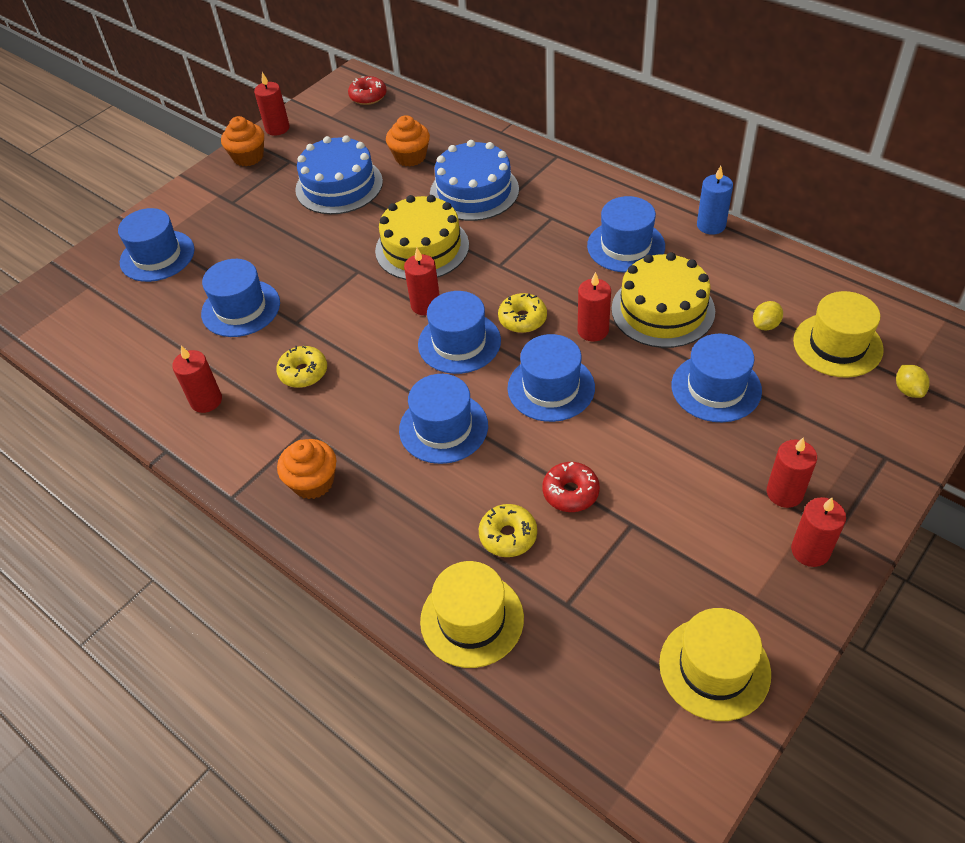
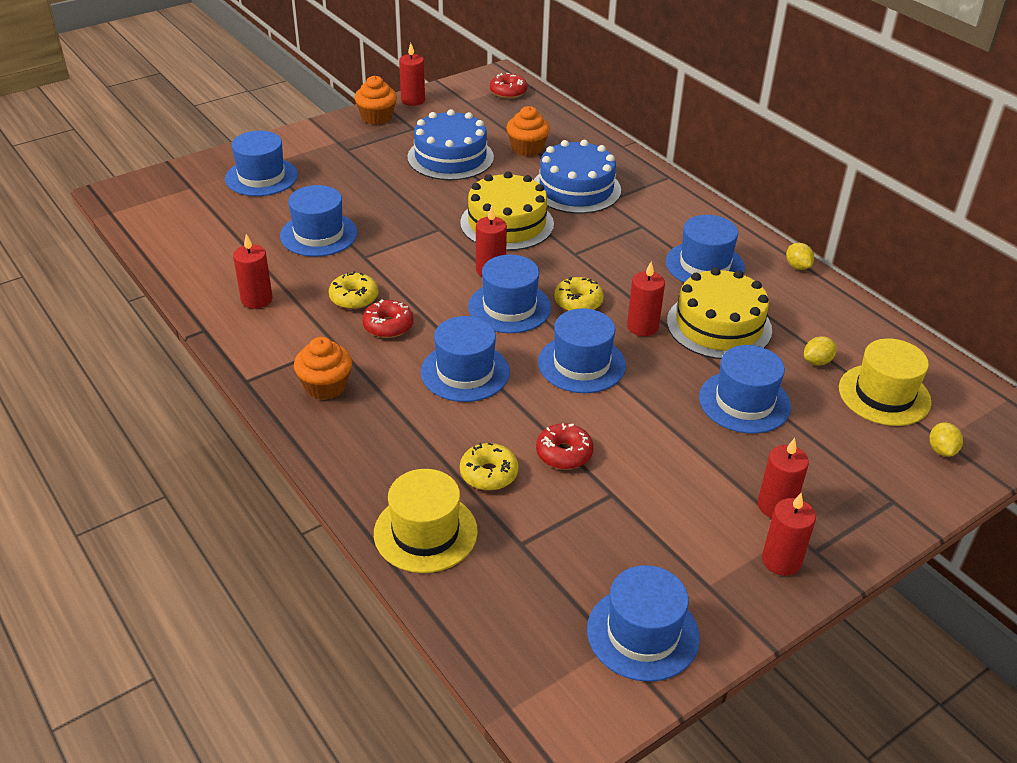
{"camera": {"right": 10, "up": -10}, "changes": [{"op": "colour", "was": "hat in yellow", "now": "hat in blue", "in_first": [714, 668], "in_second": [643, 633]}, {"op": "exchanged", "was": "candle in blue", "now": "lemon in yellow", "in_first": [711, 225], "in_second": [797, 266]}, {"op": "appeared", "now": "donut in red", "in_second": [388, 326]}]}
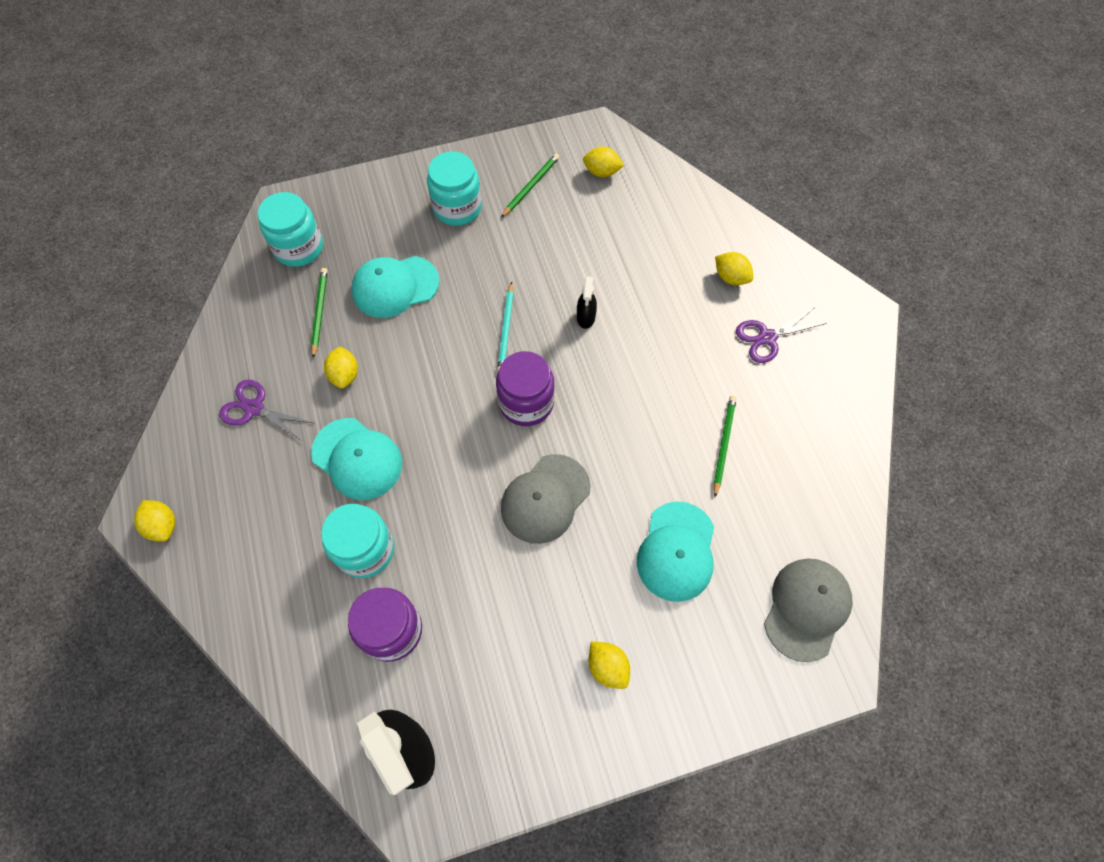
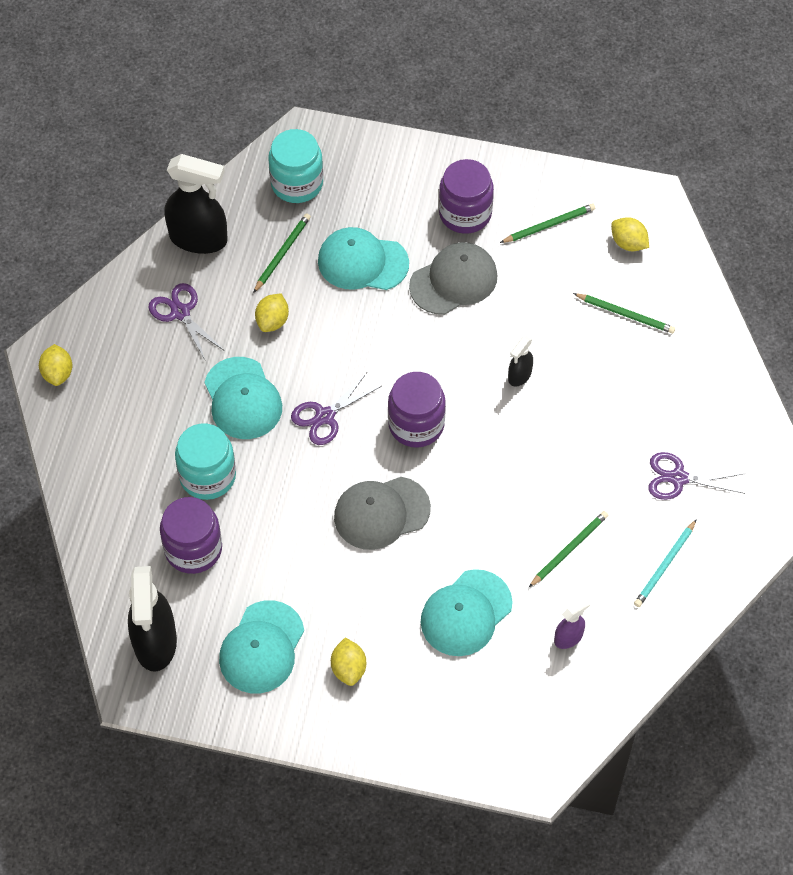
{"camera": {"right": 30, "up": -5}, "changes": [{"op": "colour", "was": "jar in turquoise", "now": "jar in purple", "in_first": [457, 208], "in_second": [465, 213]}, {"op": "relocated", "was": "pencil in turquoise", "in_first": [506, 329], "in_second": [665, 565]}, {"op": "missing", "was": "lemon in yellow", "in_first": [731, 277]}, {"op": "relocated", "was": "cap in grey", "in_first": [806, 609], "in_second": [453, 281]}, {"op": "appeared", "now": "spray bottle in black", "in_second": [199, 239]}, {"op": "appeared", "now": "cap in turquoise", "in_second": [262, 647]}, {"op": "appeared", "now": "scissors in purple", "in_second": [324, 416]}, {"op": "appeared", "now": "spray bottle in purple", "in_second": [568, 637]}, {"op": "appeared", "now": "pencil in green", "in_second": [625, 314]}]}
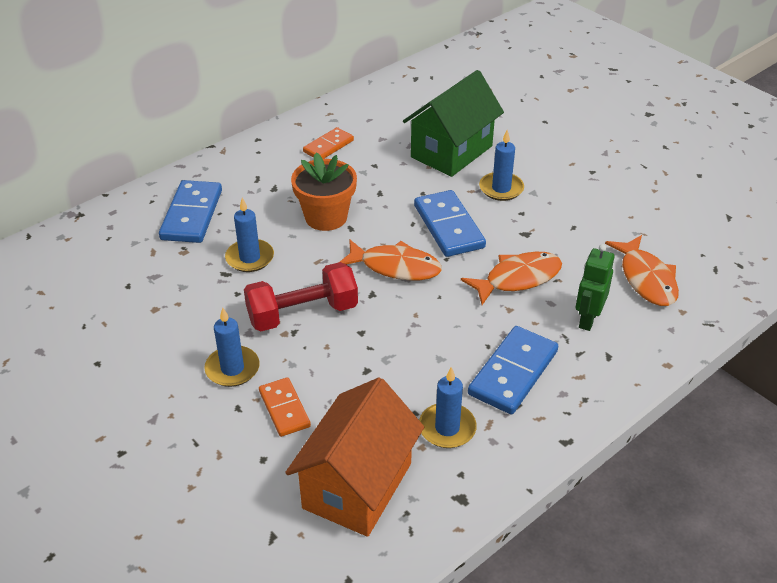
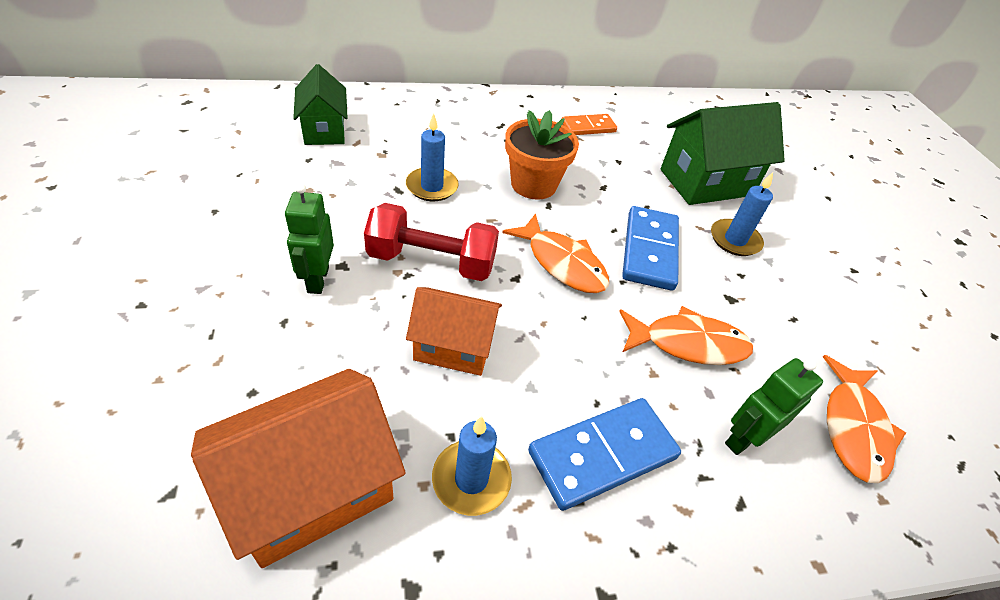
{"camera": {"right": 25, "up": 5}, "changes": [{"op": "missing", "was": "domino in blue", "in_first": [191, 215]}, {"op": "exchanged", "was": "candle in blue", "now": "robot in green", "in_first": [232, 369], "in_second": [317, 280]}, {"op": "missing", "was": "domino in orange", "in_first": [284, 409]}, {"op": "appeared", "now": "house in green", "in_second": [324, 130]}, {"op": "appeared", "now": "house in orange", "in_second": [453, 347]}]}
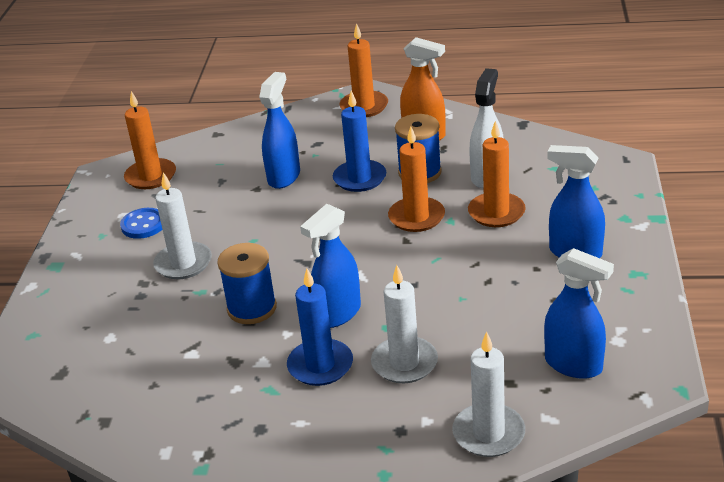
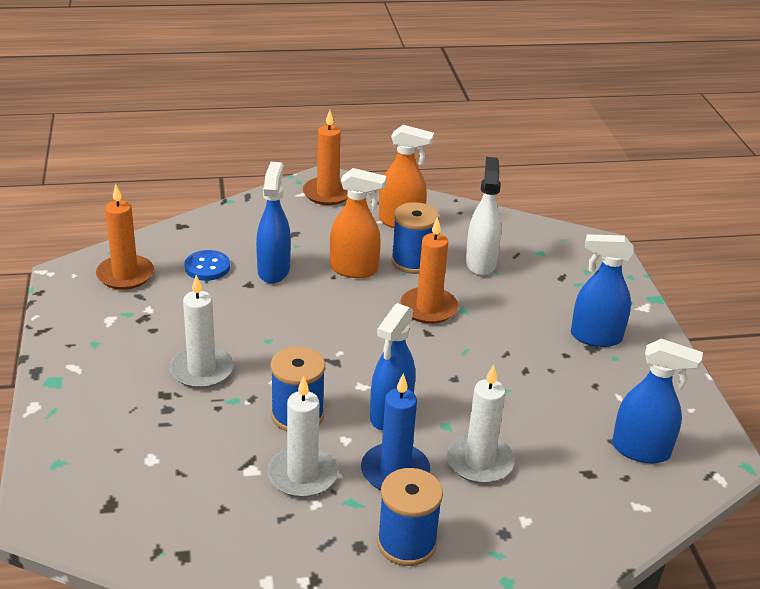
{"camera": {"right": -20, "up": 0}, "changes": [{"op": "relocated", "was": "button in blue", "in_first": [143, 225], "in_second": [207, 267]}, {"op": "exchanged", "was": "candle in blue", "now": "spray bottle in orange", "in_first": [359, 178], "in_second": [354, 269]}, {"op": "relocated", "was": "candle in white", "in_first": [488, 433], "in_second": [302, 475]}, {"op": "missing", "was": "candle in orange", "in_first": [496, 212]}, {"op": "appeared", "now": "spool in blue", "in_second": [406, 543]}]}
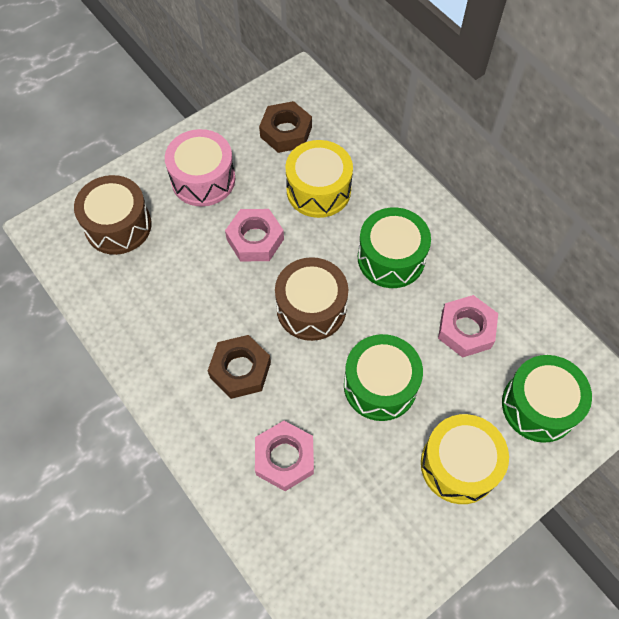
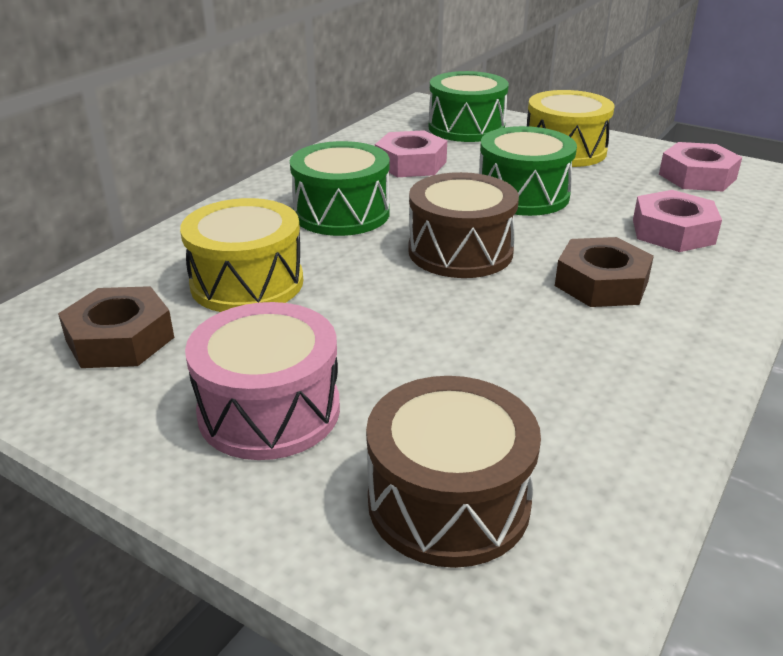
{"camera": {"right": -110, "up": -30}, "changes": [{"op": "relocated", "was": "nut in pink", "in_first": [255, 239], "in_second": [697, 176]}]}
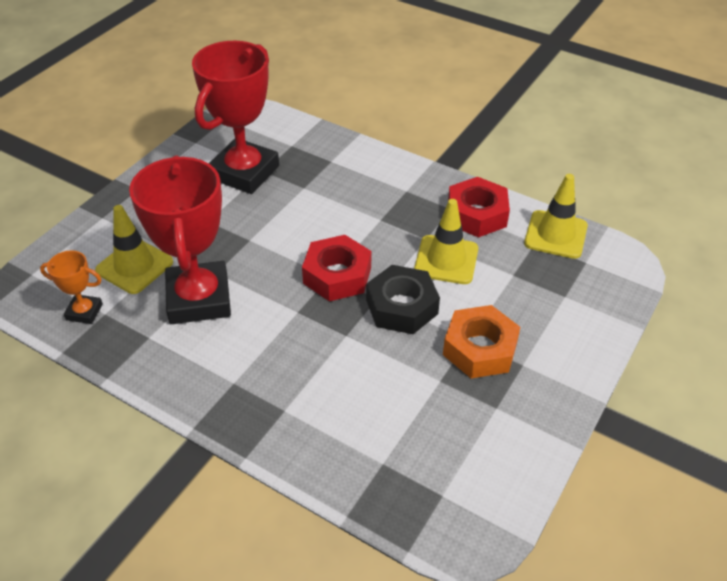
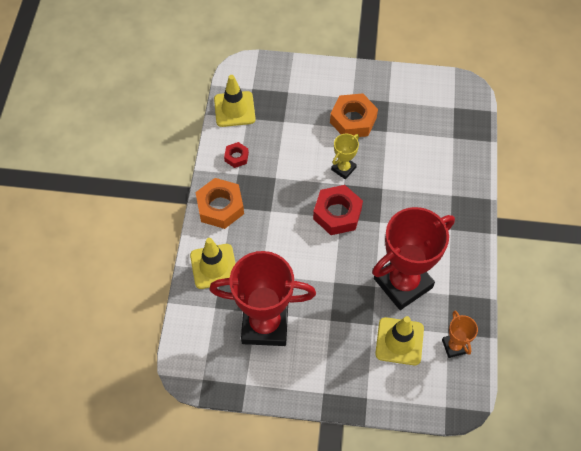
{"camera": {"right": -115, "up": 15}, "changes": [{"op": "exchanged", "was": "nut in black", "now": "trophy in yellow", "in_first": [402, 306], "in_second": [343, 168]}, {"op": "relocated", "was": "traffic cone in yellow", "in_first": [446, 260], "in_second": [214, 266]}, {"op": "size", "was": "nut in red", "in_first": [476, 214], "in_second": [236, 157], "ratio": 0.53}, {"op": "appeared", "now": "nut in orange", "in_second": [220, 207]}]}
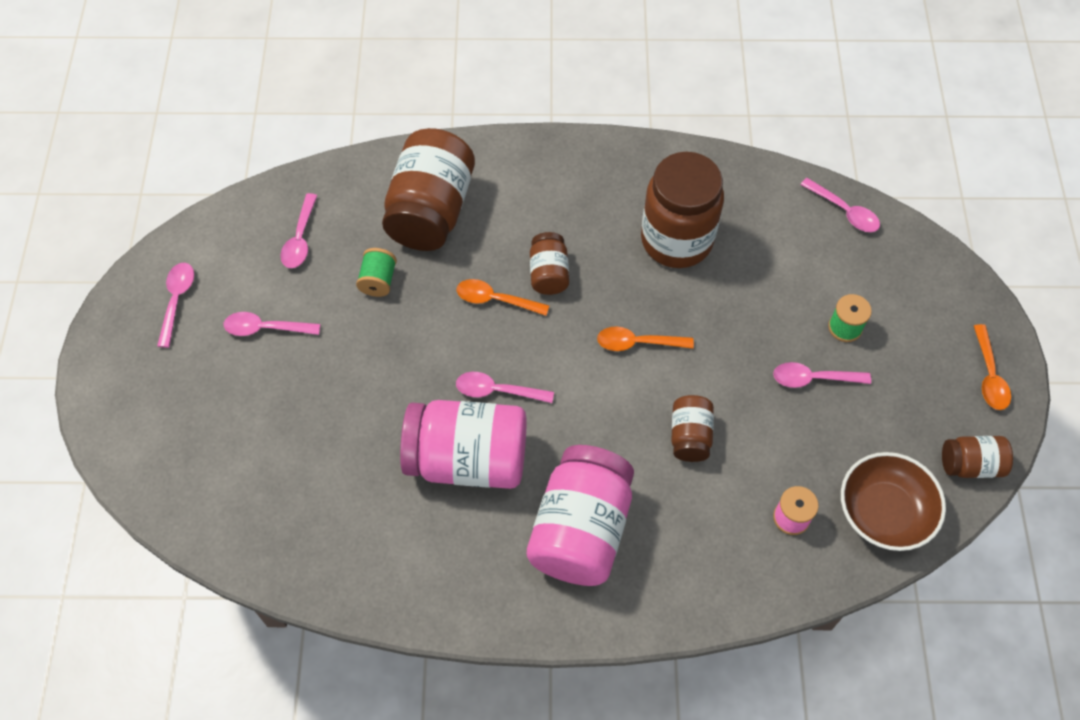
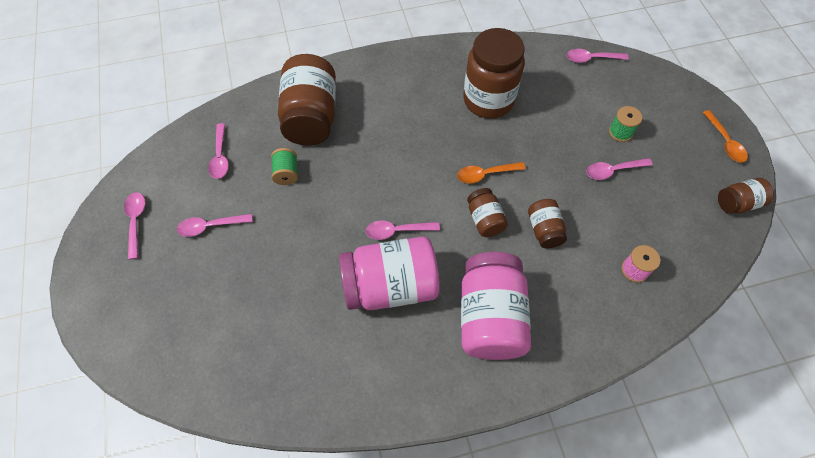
{"camera": {"right": -15, "up": 0}, "changes": [{"op": "missing", "was": "spoon in orange", "in_first": [495, 300]}, {"op": "relocated", "was": "jar in brown", "in_first": [549, 273], "in_second": [485, 219]}, {"op": "spun", "was": "spoon in pink", "in_first": [844, 211], "in_second": [591, 59], "clockwise": 150}, {"op": "missing", "was": "bowl in brown", "in_first": [884, 512]}]}
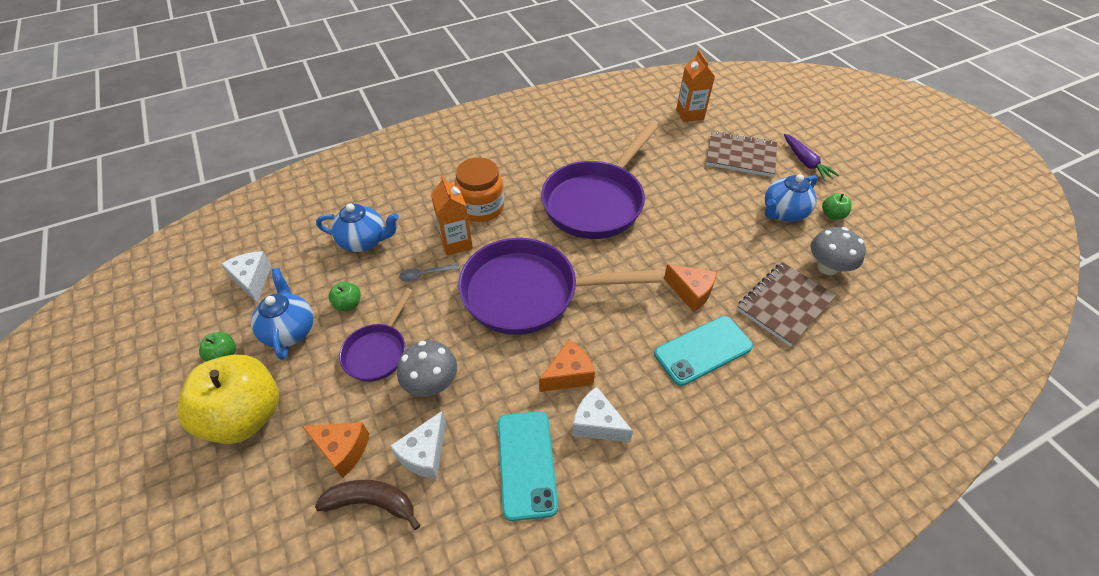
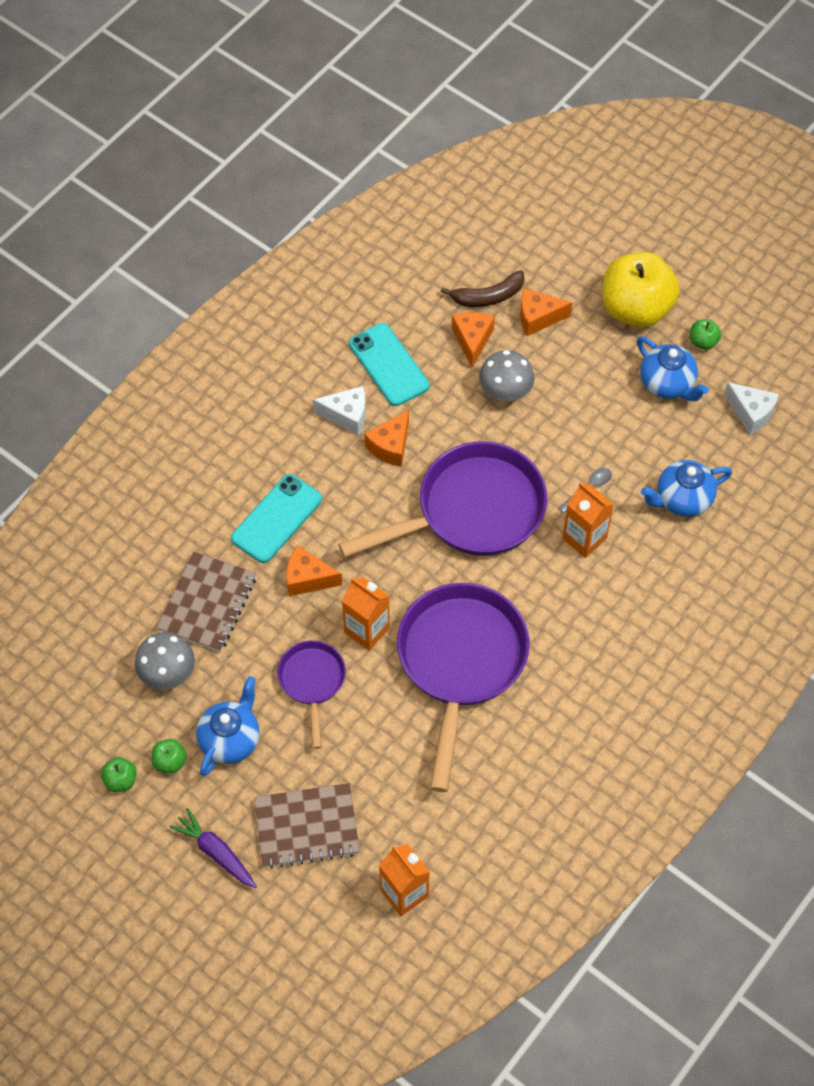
{"camera": {"right": 155, "up": 10}, "changes": [{"op": "relocated", "was": "apple in green", "in_first": [348, 304], "in_second": [121, 780]}, {"op": "relocated", "was": "pan in purple", "in_first": [378, 351], "in_second": [312, 682]}, {"op": "colour", "was": "cheese in white", "now": "cheese in orange", "in_first": [425, 454], "in_second": [472, 340]}, {"op": "missing", "was": "jar in orange", "in_first": [481, 207]}, {"op": "appeared", "now": "carton in orange", "in_second": [367, 630]}]}
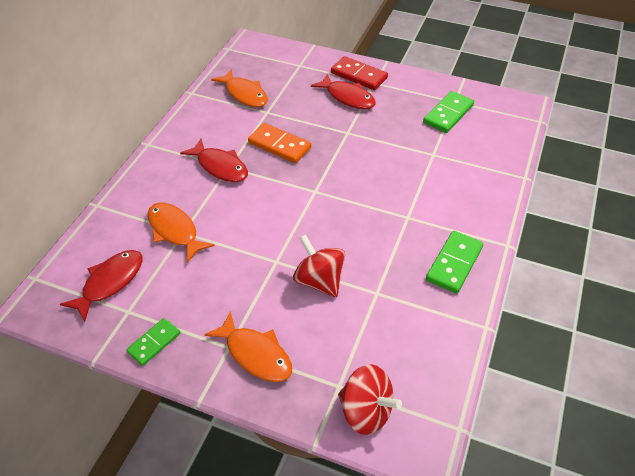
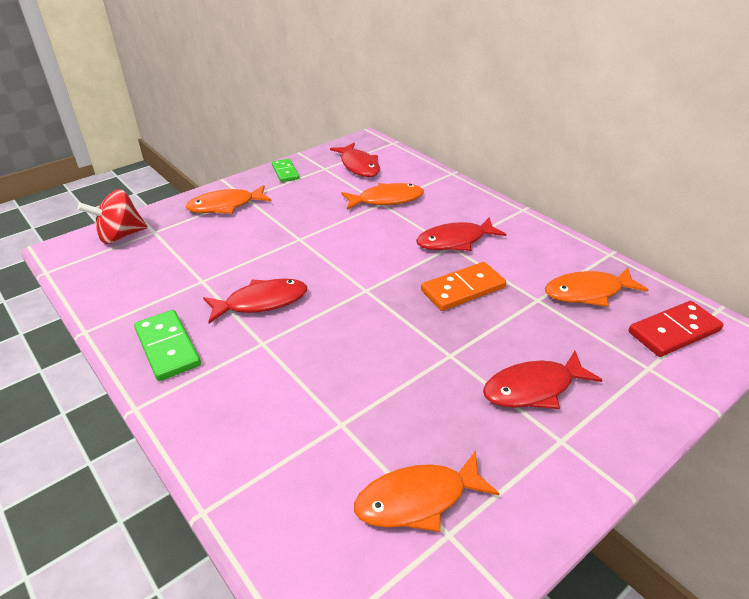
{"camera": {"right": 120, "up": -10}, "changes": [{"op": "missing", "was": "spinning top in red", "in_first": [319, 281]}, {"op": "relocated", "was": "domino in red", "in_first": [359, 75], "in_second": [673, 331]}, {"op": "exchanged", "was": "domino in green", "now": "fish in orange", "in_first": [448, 114], "in_second": [418, 499]}, {"op": "appeared", "now": "fish in red", "in_second": [261, 302]}]}
